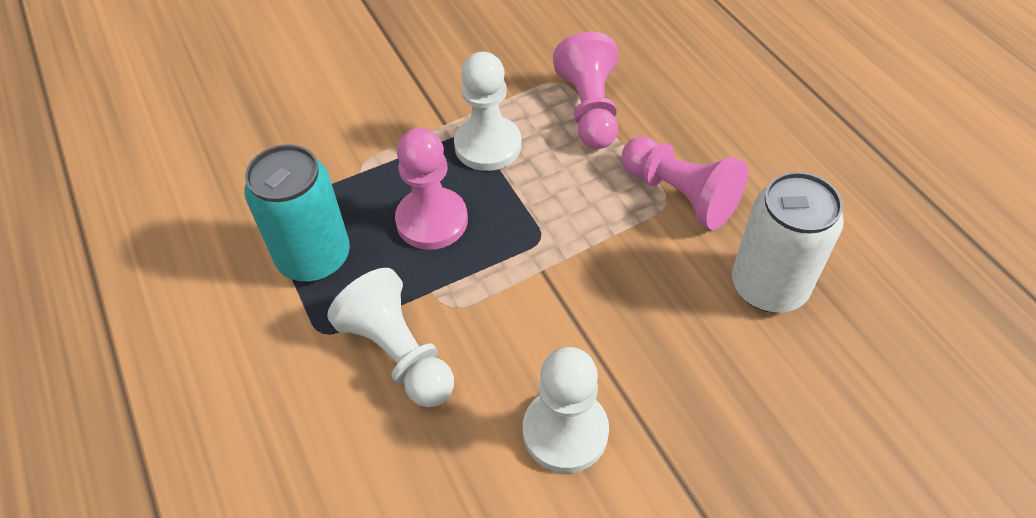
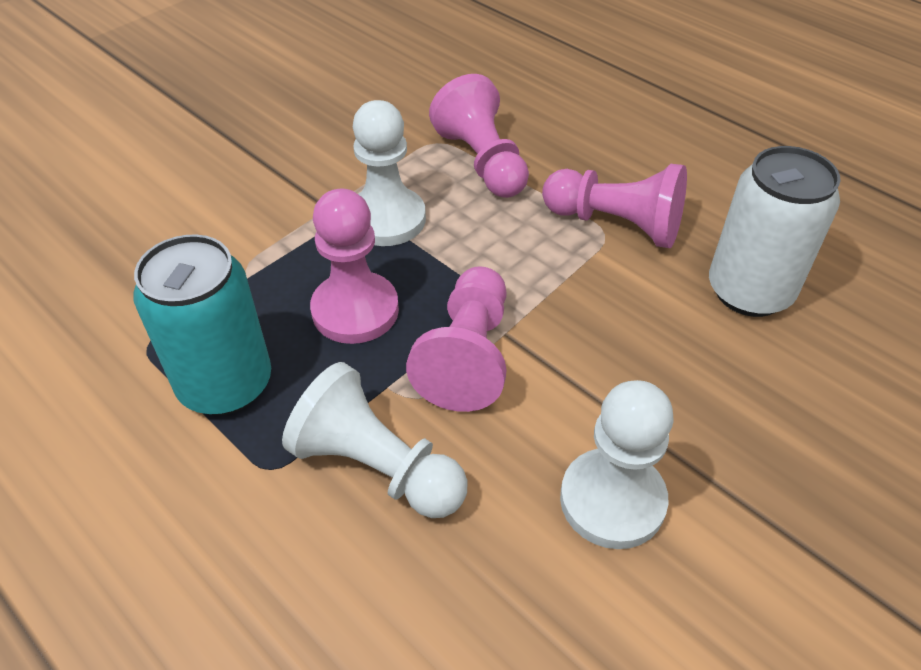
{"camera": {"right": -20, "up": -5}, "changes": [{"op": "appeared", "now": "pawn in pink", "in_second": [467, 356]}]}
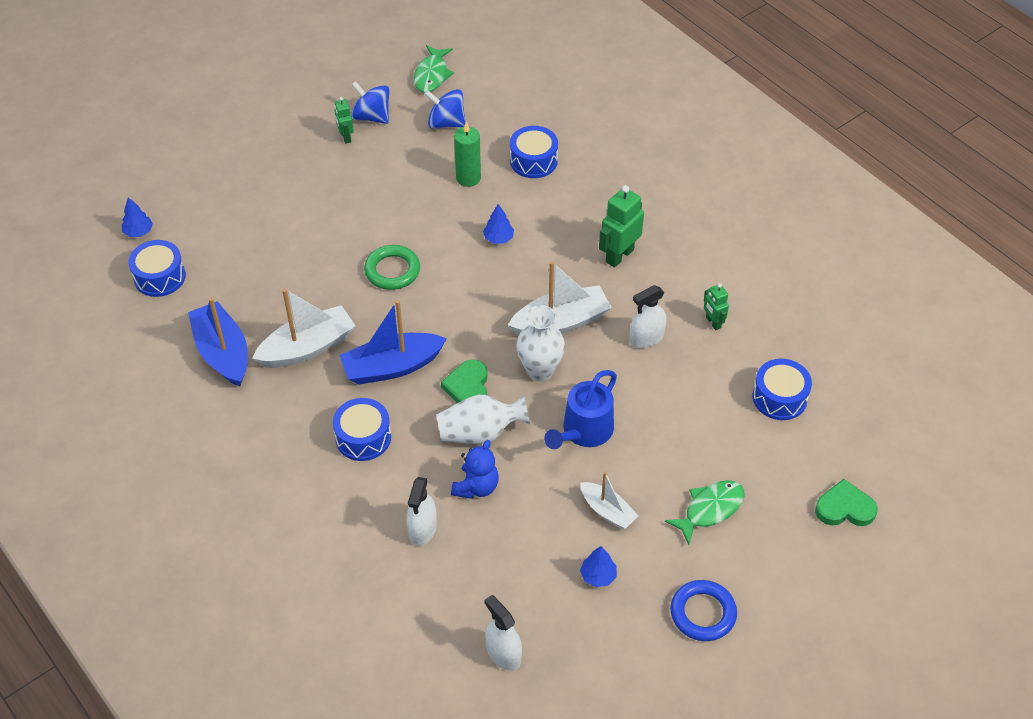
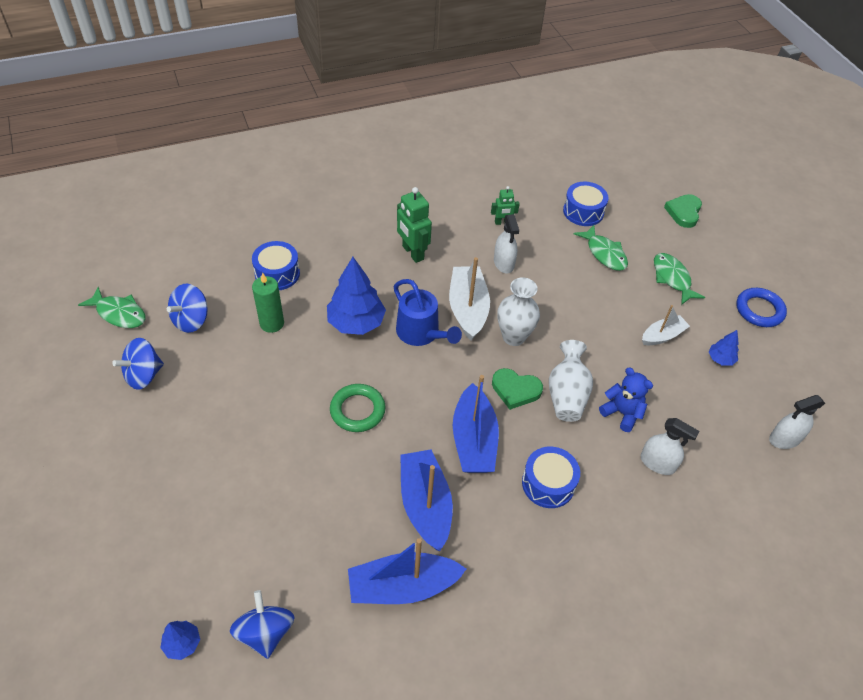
{"camera": {"right": -75, "up": 0}, "changes": [{"op": "exchanged", "was": "drum in blue", "now": "spinning top in blue", "in_first": [159, 277], "in_second": [265, 632]}, {"op": "colour", "was": "boat in white", "now": "boat in blue", "in_first": [307, 348], "in_second": [425, 505]}, {"op": "missing", "was": "robot in green", "in_first": [345, 137]}, {"op": "size", "was": "tree in blue", "in_first": [498, 238], "in_second": [356, 322], "ratio": 2.03}, {"op": "relocated", "was": "watering can in blue", "in_first": [584, 431], "in_second": [421, 333]}, {"op": "appeared", "now": "fish in green", "in_second": [604, 253]}]}
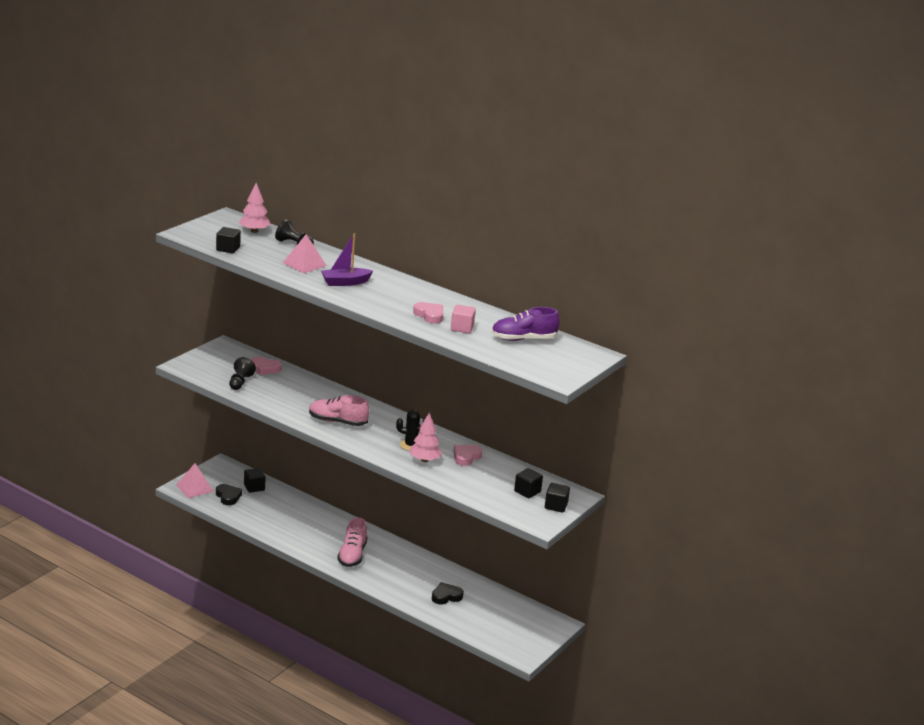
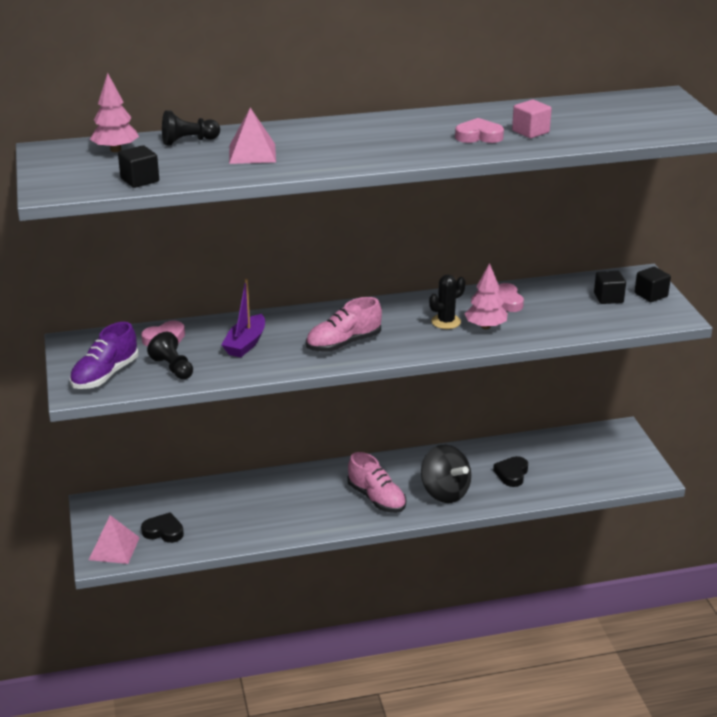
{"camera": {"right": -45, "up": 5}, "changes": [{"op": "missing", "was": "cube in black", "in_first": [254, 487]}, {"op": "relocated", "was": "boat in purple", "in_first": [345, 282], "in_second": [245, 344]}, {"op": "relocated", "was": "shoe in purple", "in_first": [523, 339], "in_second": [105, 375]}, {"op": "appeared", "now": "spinning top in black", "in_second": [444, 492]}]}
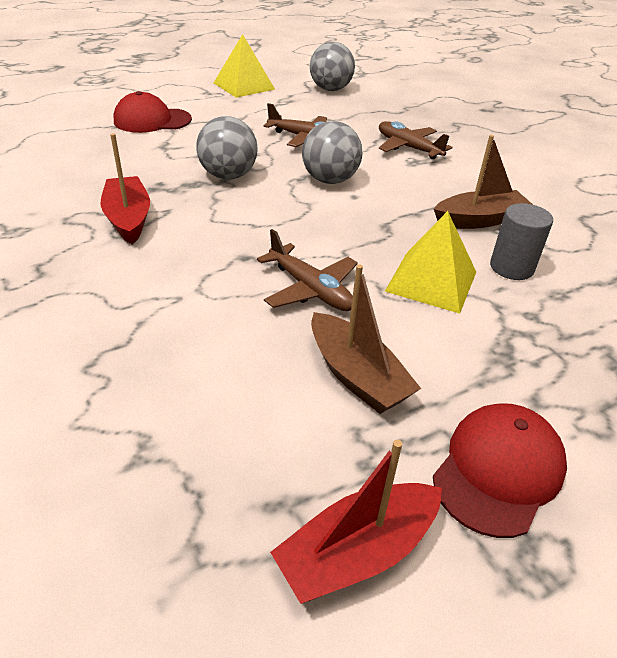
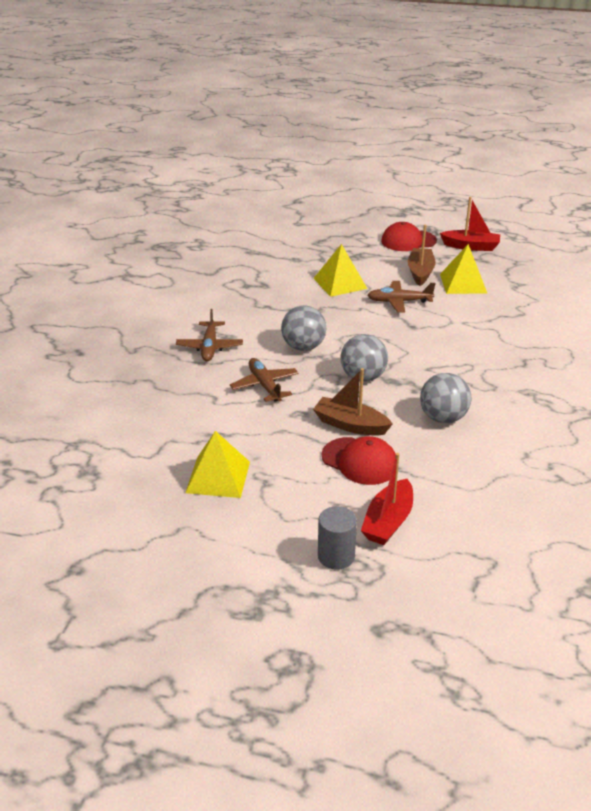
{"camera": {"right": -135, "up": -5}, "changes": [{"op": "relocated", "was": "boat in red", "in_first": [128, 219], "in_second": [388, 521]}, {"op": "spun", "was": "plane in brown", "in_first": [310, 289], "in_second": [399, 302], "clockwise": -90}, {"op": "relocated", "was": "ball in grey", "in_first": [330, 89], "in_second": [443, 418]}, {"op": "relocated", "was": "boat in brown", "in_first": [479, 220], "in_second": [350, 425]}, {"op": "relocated", "was": "cylinder in grey", "in_first": [511, 267], "in_second": [336, 556]}, {"op": "appeared", "now": "pyramid in yellow", "in_second": [463, 283]}]}
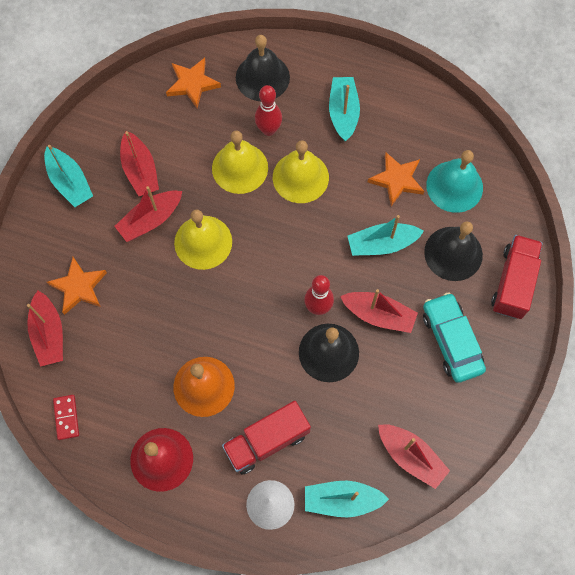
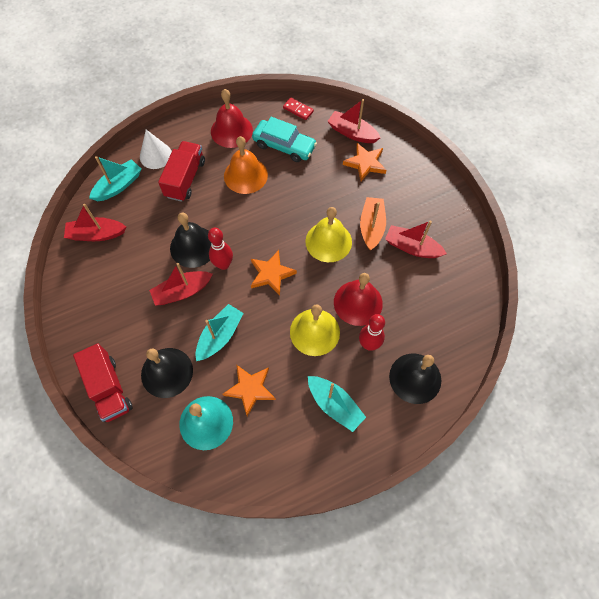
{"camera": {"right": 135, "up": -5}, "changes": [{"op": "missing", "was": "boat in turquoise", "in_first": [70, 182]}, {"op": "colour", "was": "boat in red", "now": "boat in orange", "in_first": [151, 220], "in_second": [371, 227]}, {"op": "relocated", "was": "star in orange", "in_first": [192, 84], "in_second": [271, 274]}, {"op": "colour", "was": "bell in yellow", "now": "bell in red", "in_first": [240, 168], "in_second": [358, 303]}, {"op": "relocated", "was": "car in turquoise", "in_first": [451, 340], "in_second": [284, 146]}]}
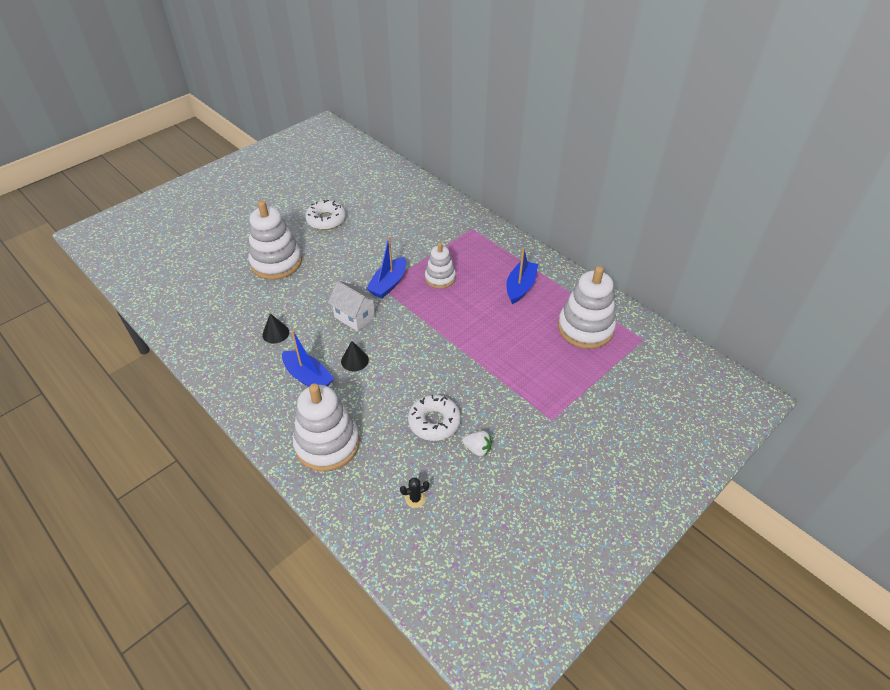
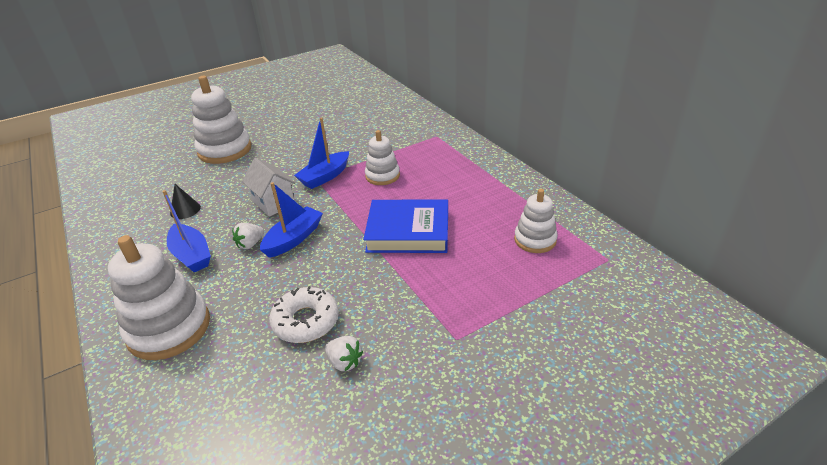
{"camera": {"right": 15, "up": -10}, "changes": [{"op": "missing", "was": "donut in white", "in_first": [326, 220]}, {"op": "exchanged", "was": "cone in black", "now": "strawberry in white", "in_first": [354, 360], "in_second": [250, 244]}, {"op": "missing", "was": "cactus in black", "in_first": [415, 499]}, {"op": "relocated", "was": "boat in blue", "in_first": [520, 287], "in_second": [294, 239]}, {"op": "size", "was": "stacking toy in white", "in_first": [585, 328], "in_second": [535, 240], "ratio": 0.59}, {"op": "appeared", "now": "book in blue", "in_second": [408, 231]}]}
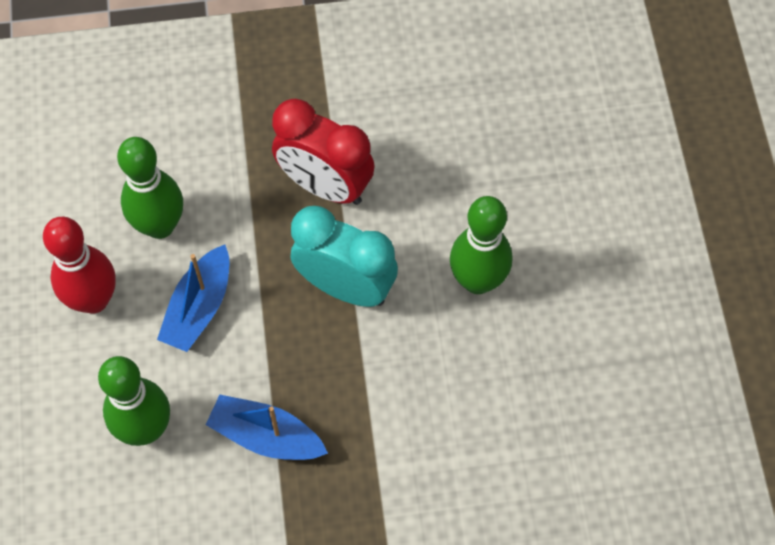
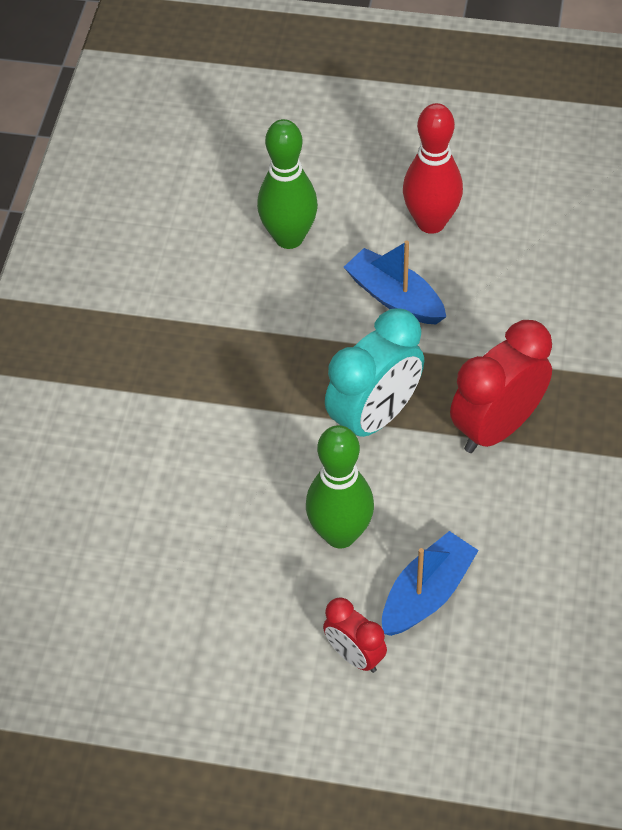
{"camera": {"right": 110, "up": -10}, "changes": [{"op": "missing", "was": "bowling pin in green", "in_first": [160, 225]}, {"op": "relocated", "was": "boat in blue", "in_first": [266, 436], "in_second": [427, 594]}, {"op": "appeared", "now": "clock in red", "in_second": [355, 655]}]}
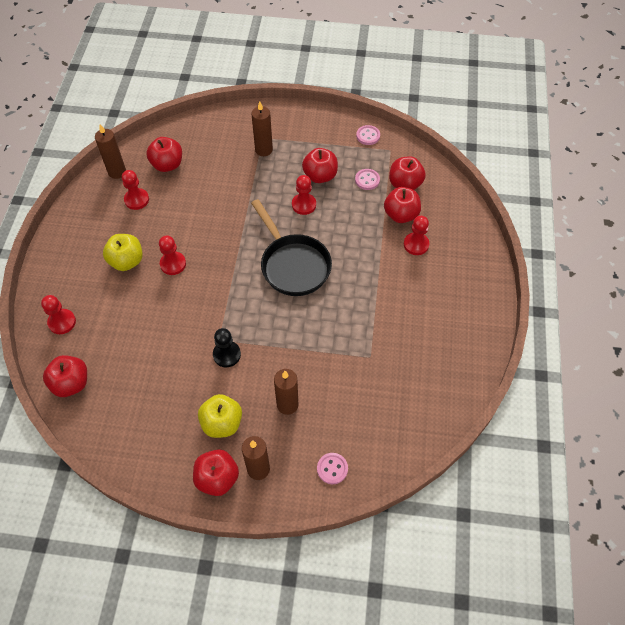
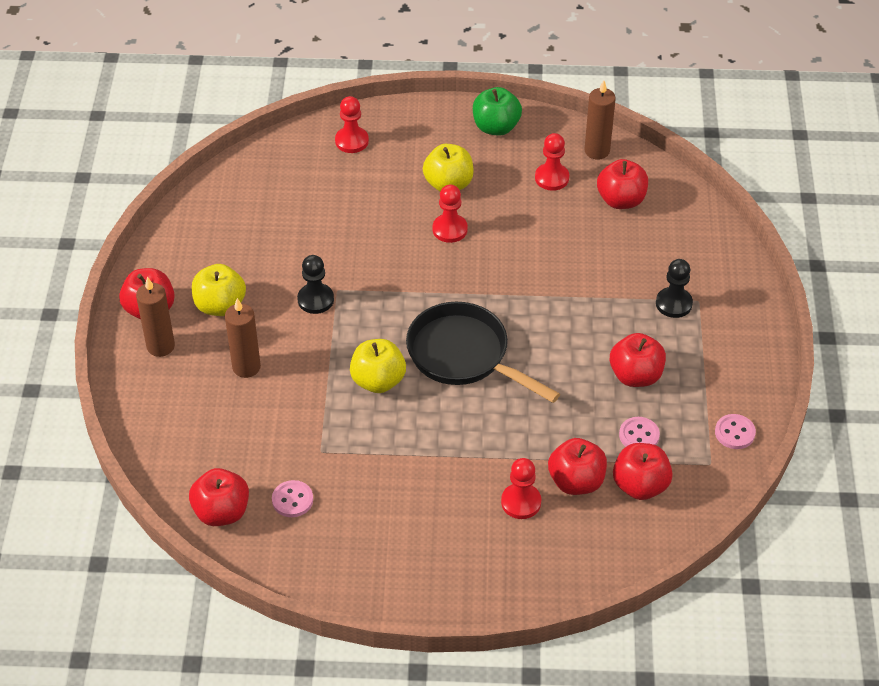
{"camera": {"right": 85, "up": -10}, "changes": [{"op": "relocated", "was": "apple in red", "in_first": [71, 383], "in_second": [221, 512]}, {"op": "exchanged", "was": "candle in brown", "now": "pawn in black", "in_first": [264, 150], "in_second": [673, 304]}, {"op": "spun", "was": "pan in black", "in_first": [293, 265], "in_second": [464, 356], "clockwise": 75}, {"op": "missing", "was": "pawn in red", "in_first": [304, 205]}, {"op": "relocated", "was": "button in pink", "in_first": [332, 469], "in_second": [292, 500]}, {"op": "appeared", "now": "apple in yellow", "in_second": [378, 381]}, {"op": "appeared", "now": "apple in green", "in_second": [496, 127]}]}
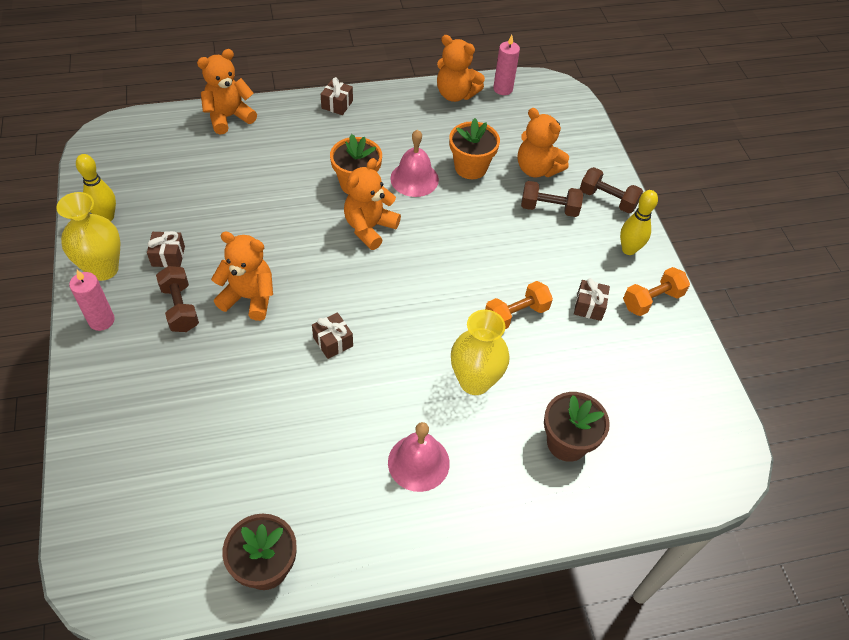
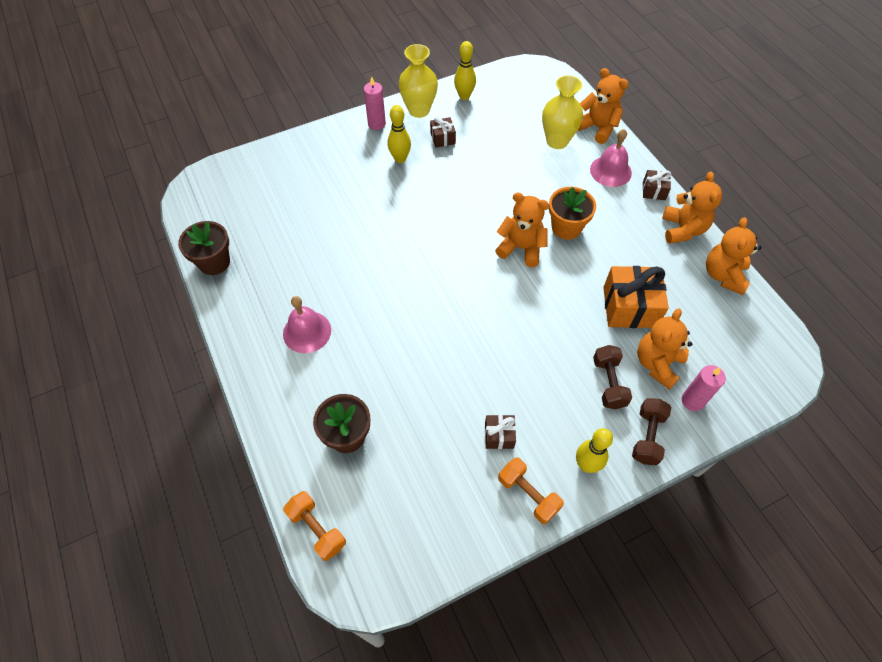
{"camera": {"right": 80, "up": 5}, "changes": [{"op": "exchanged", "was": "dumbbell in brown", "now": "bowling pin in yellow", "in_first": [180, 308], "in_second": [400, 159]}, {"op": "relocated", "was": "teddy bear in orange", "in_first": [249, 297], "in_second": [683, 229]}, {"op": "missing", "was": "gift in brown", "in_first": [333, 342]}, {"op": "relocated", "was": "bell in pink", "in_first": [414, 179], "in_second": [610, 171]}, {"op": "exchanged", "was": "flower pot in orange", "now": "gift in orange", "in_first": [470, 167], "in_second": [629, 307]}, {"op": "relocated", "was": "vase in yellow", "in_first": [475, 381], "in_second": [557, 141]}, {"op": "relocated", "was": "dumbbell in orange", "in_first": [516, 314], "in_second": [317, 529]}, {"op": "relocated", "was": "candle in pink", "in_first": [503, 89], "in_second": [692, 401]}]}
